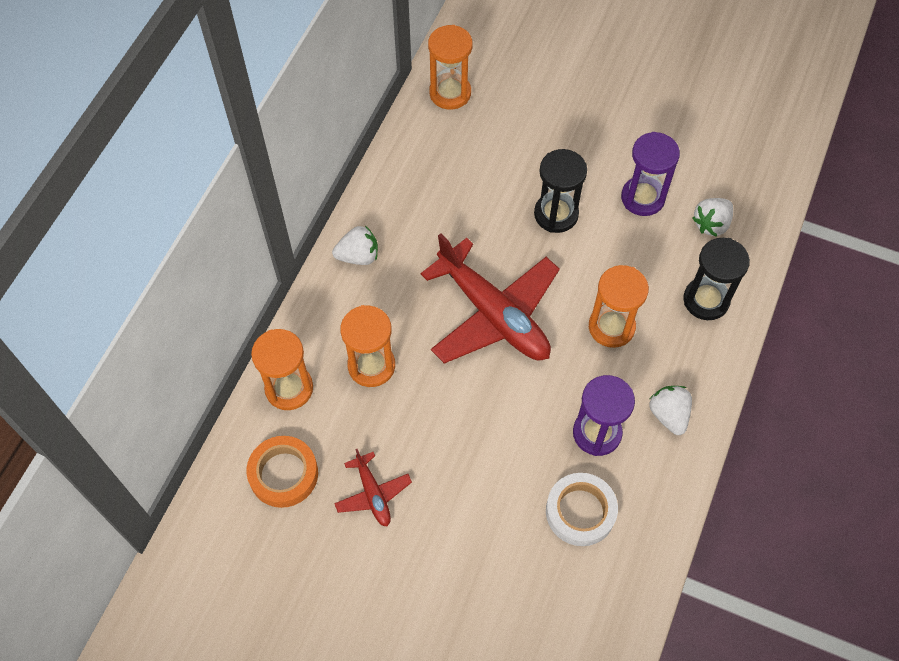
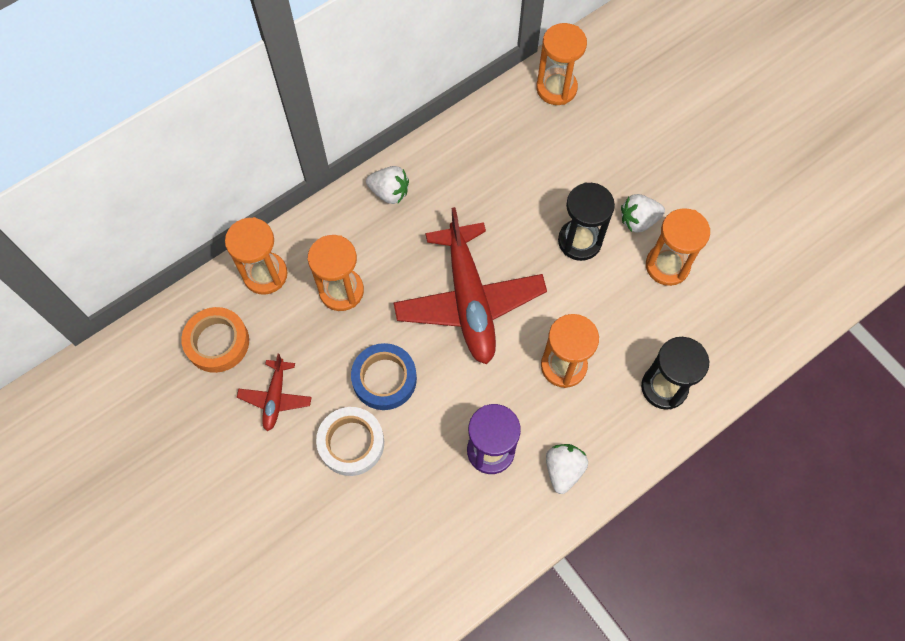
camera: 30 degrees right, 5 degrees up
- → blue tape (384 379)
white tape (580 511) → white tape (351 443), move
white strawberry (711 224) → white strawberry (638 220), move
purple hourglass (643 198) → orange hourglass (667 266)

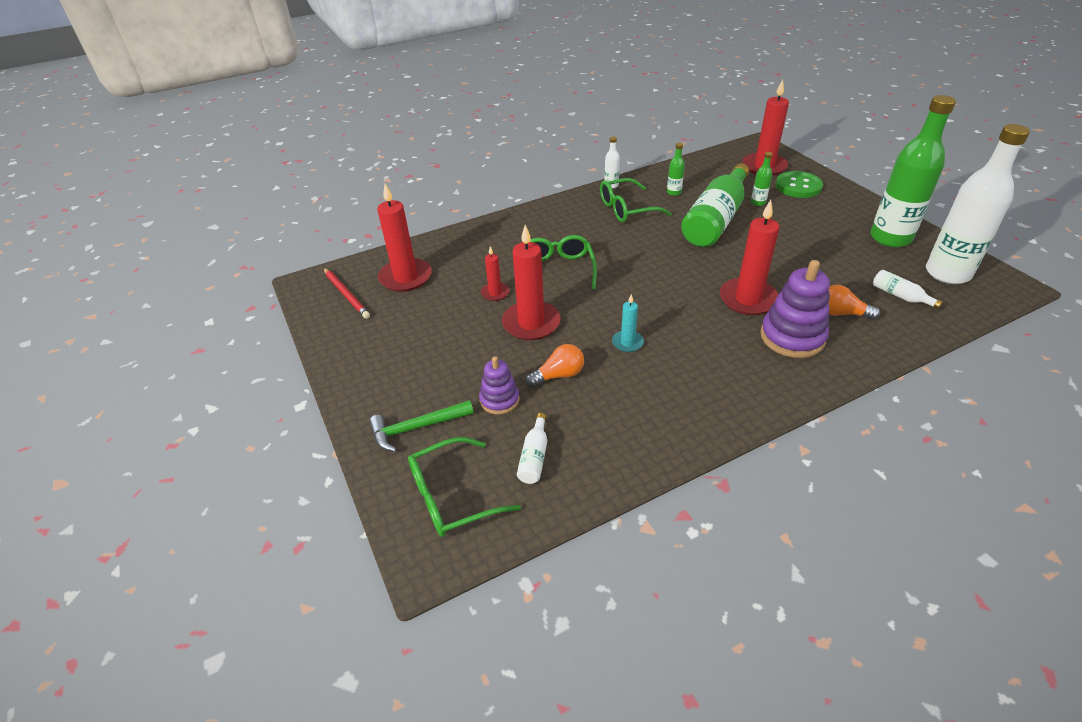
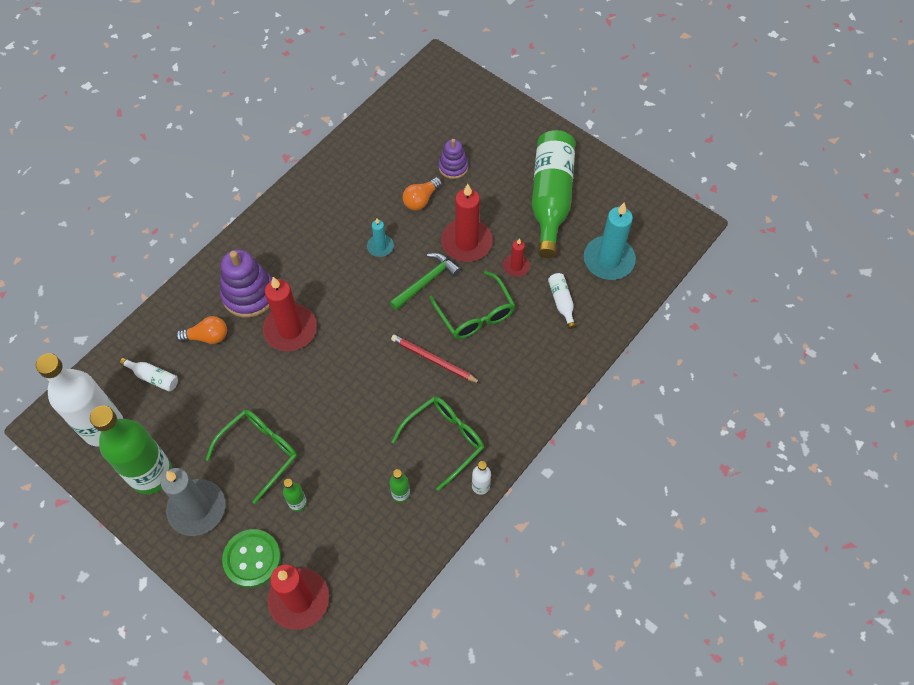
camera: 155 degrees right, 20 degrees up
- → grey candle (197 508)
red pencil (346 294) → red pencil (433 360), move
green hammer (416 428) → green hammer (426 282), move
green glasses (453 496) → green glasses (259 452), move
white bottle (534 457) → white bottle (561 302), move
green bottle (716 219) → green bottle (550 198), move
red candle (406 277) → turquoise candle (608 260)

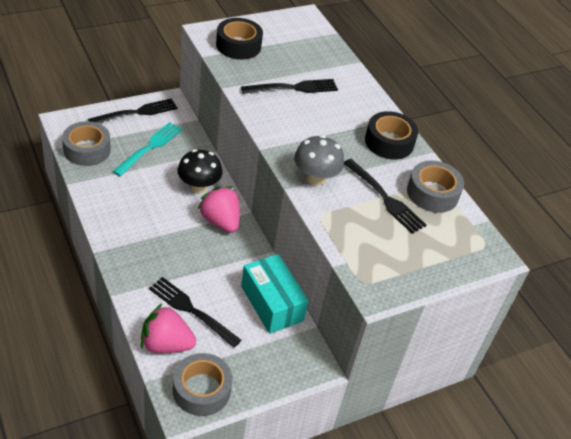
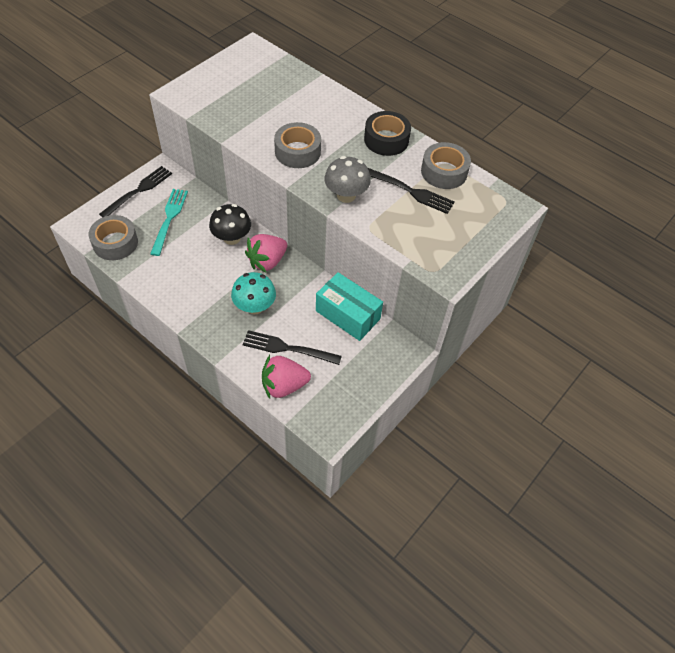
camera: 20 degrees left, 10 degrees up
black tape (238 45) → -
black fork (293 88) → -
- → turquoise mushroom (255 306)
grey tape (201 390) → grey tape (297 152), move
pink strawberry (220 221) → pink strawberry (267 261), 75 degrees counterclockwise

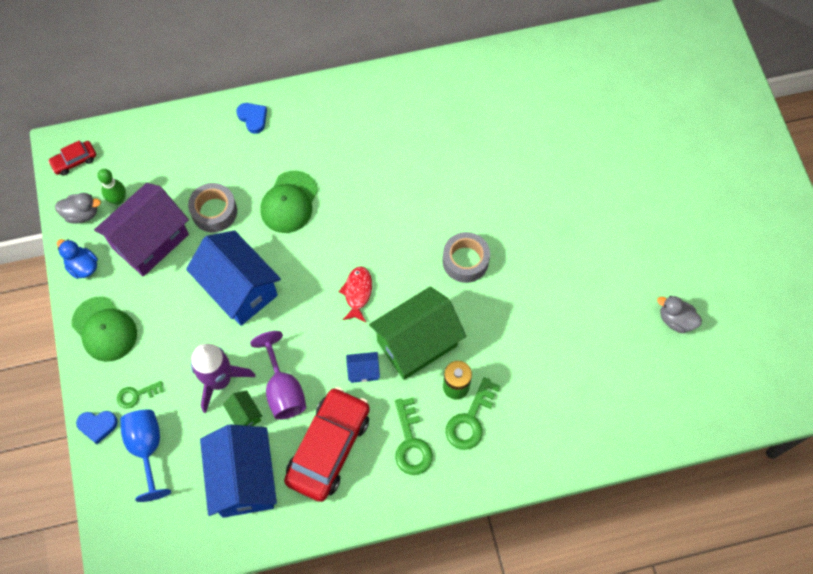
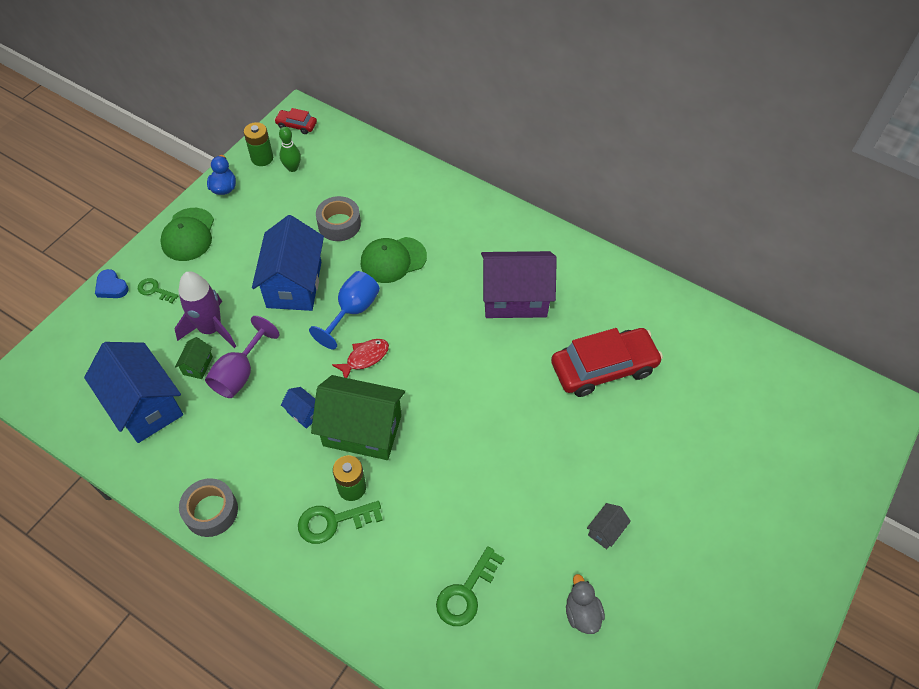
camera: 45 degrees right, 10 degrees down
blue heart (253 118) → -
- → grey house (605 531)
purple house (150 241) → purple house (514 298), move
blue goblet (147 448) → blue goblet (352 311), move
red car (328 447) → red car (603 368), move
green key (411 442) → green key (466 592), move
grey tape (465 261) → grey tape (211 511), move
grey duck (82 214) → green battery (262 158)
blue house (244 479) → blue house (145 405), 75 degrees counterclockwise

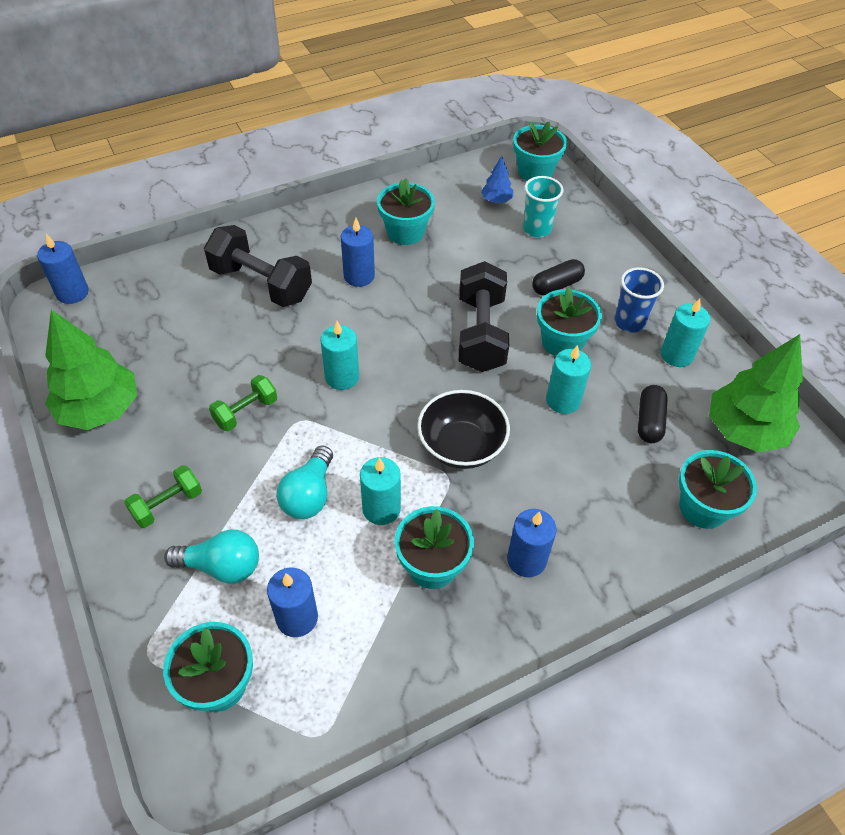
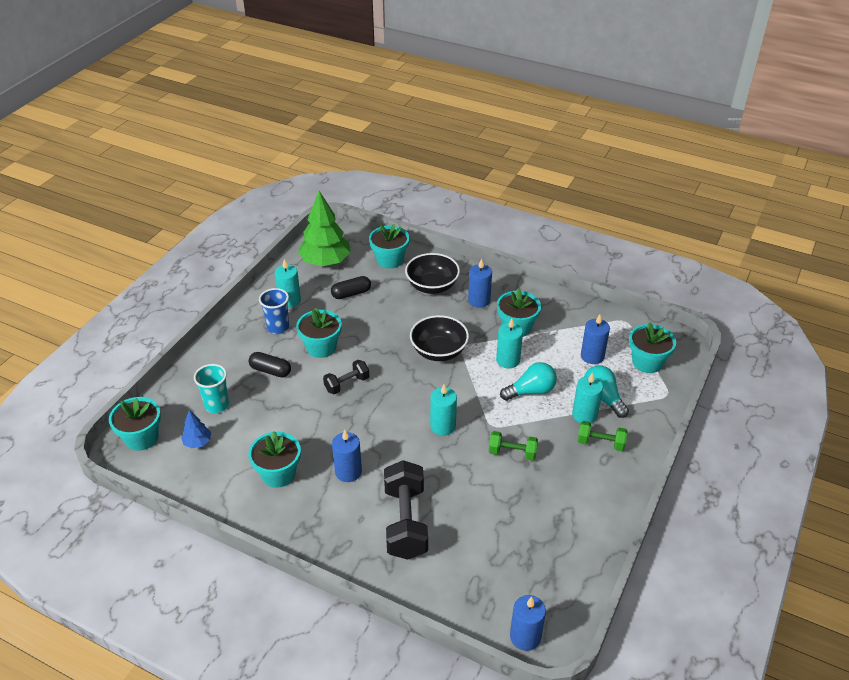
camera: 125 degrees left, 10 degrees down
green tree (99 409) → -
- → black bowl (432 286)
turquoise candle (563 400) → turquoise candle (584 415), move
black dumbbell (481 334) → black dumbbell (347 384), x0.55

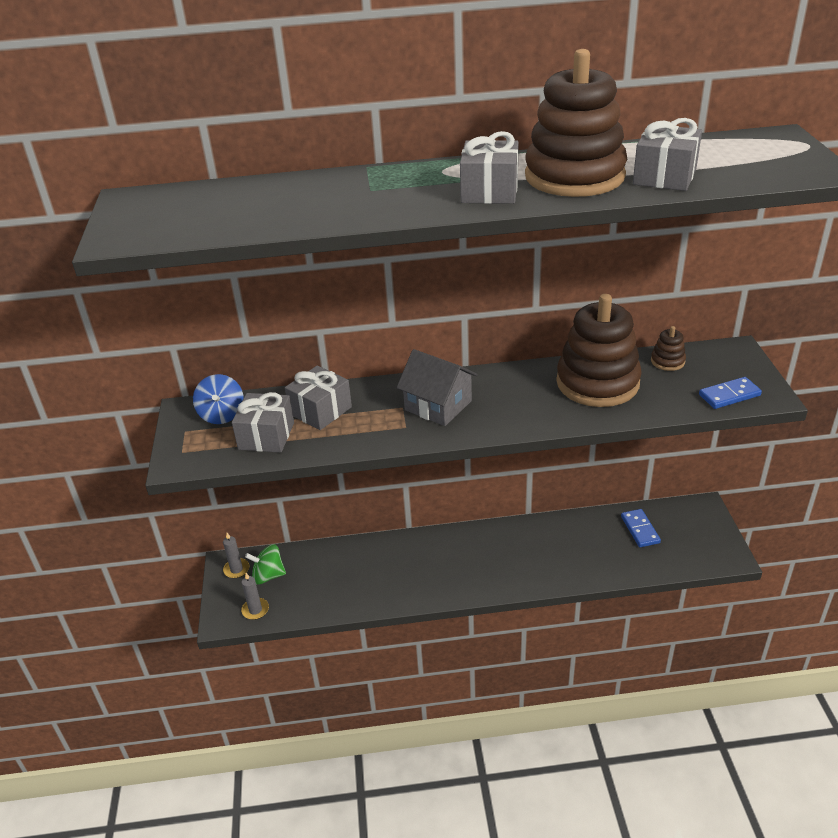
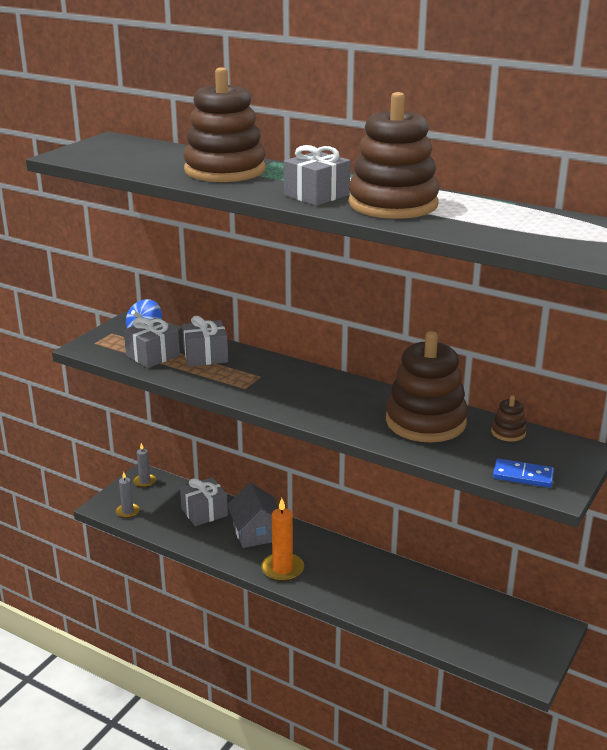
camera: 35 degrees right, 10 degrees down
green spinning top (268 575) → -
blue domino (640 529) → -
- → brown stacking toy (225 170)
- → orange candle (282 569)
grey house (438 405) → grey house (256 533), move
grey gift (664 177) → grey gift (204 512), move

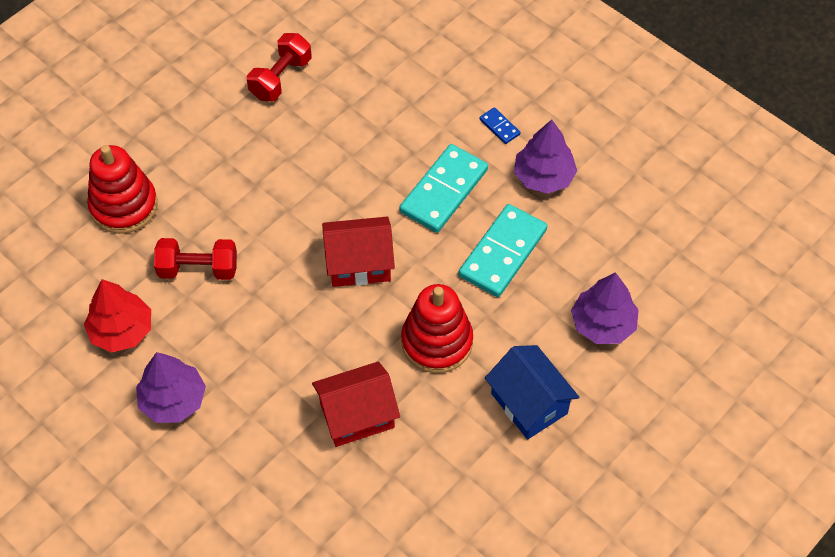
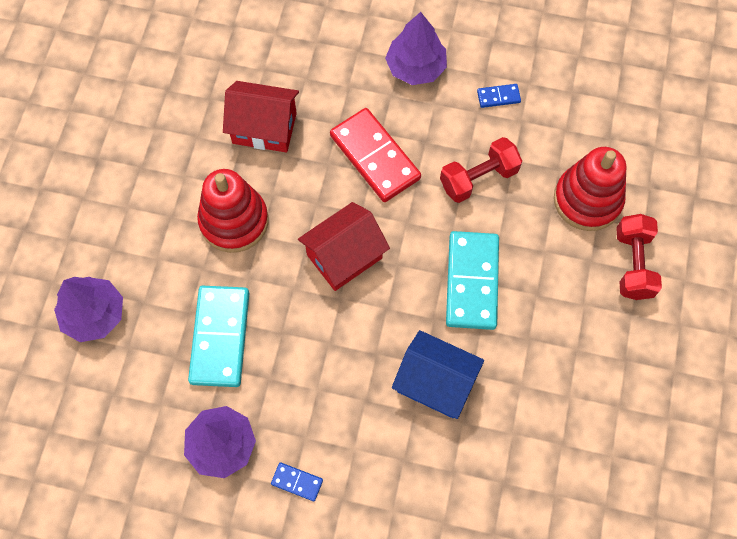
camera: 150 degrees right, 10 degrees up
- → red domino (375 157)
red dumbbell (281 78) → red dumbbell (633 264), move
turquoise domino (443 191) → turquoise domino (472 282), move
blue house (529 403) → blue house (435 383), move
red tree (121 330) → blue domino (498 97)
red house (357 415) → red house (264 128), 60 degrees clockwise

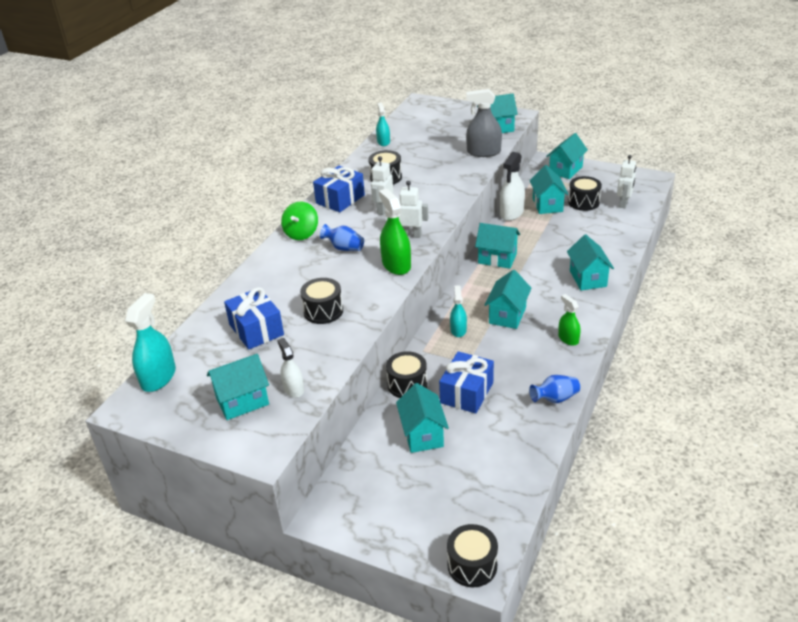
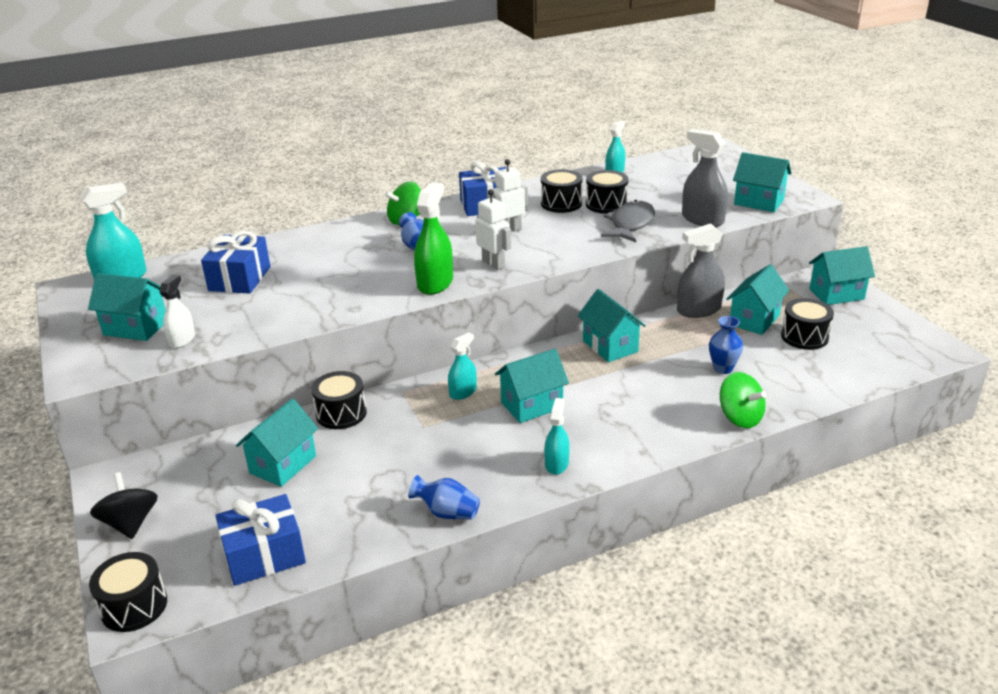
camera: 40 degrees right, 5 degrees down
turquoise house (588 278) → -
white robot (623 203) → -
- → black spinning top (130 523)
- → grey fish (630 224)
- → blue vase (723 368)
- → green spinning top (740 418)
black drum (323 311) → black drum (606 204), move
blue gift (466 393) → blue gift (264 555), move
white spray bottle (511 213) → grey spray bottle (699 309)
green spray bottle (568 339) → turquoise spray bottle (556 464)

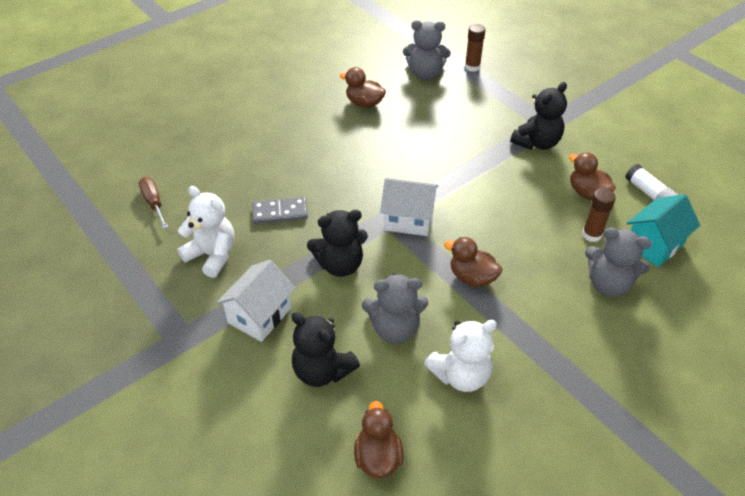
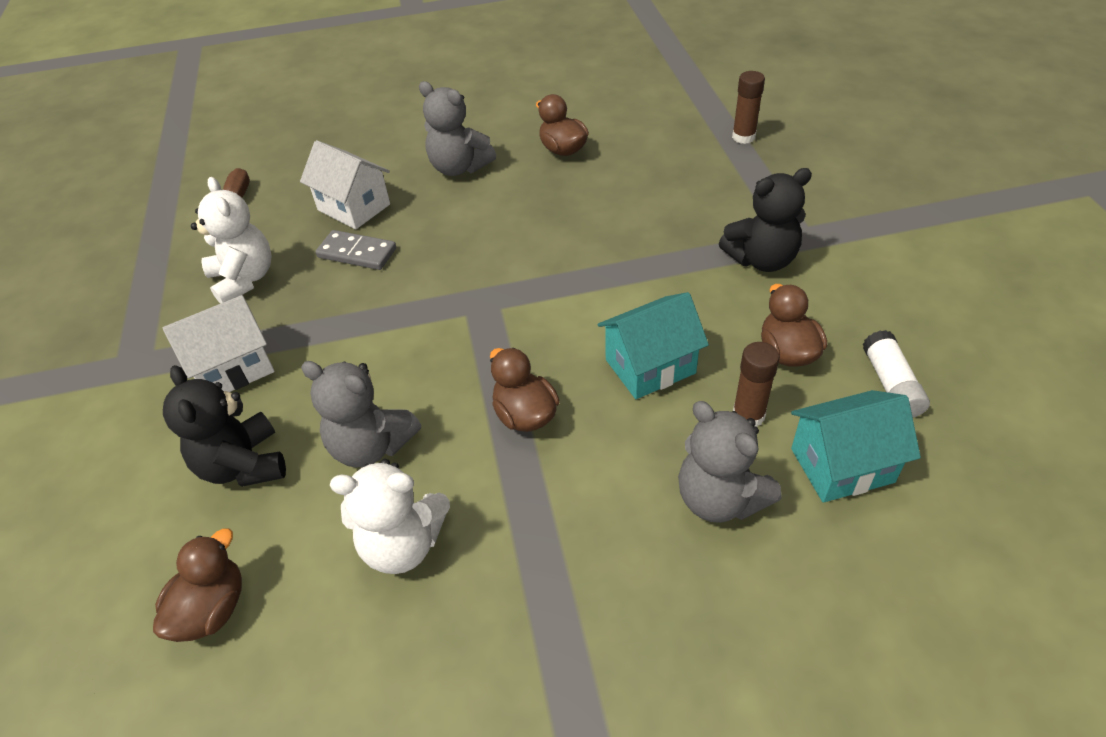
camera: 30 degrees right, 0 degrees up
black teddy bear (340 265) → -
- → turquoise house (650 366)
white house (408 219) → white house (354 207), move
grey teddy bear (425 74) → grey teddy bear (459 167), move

